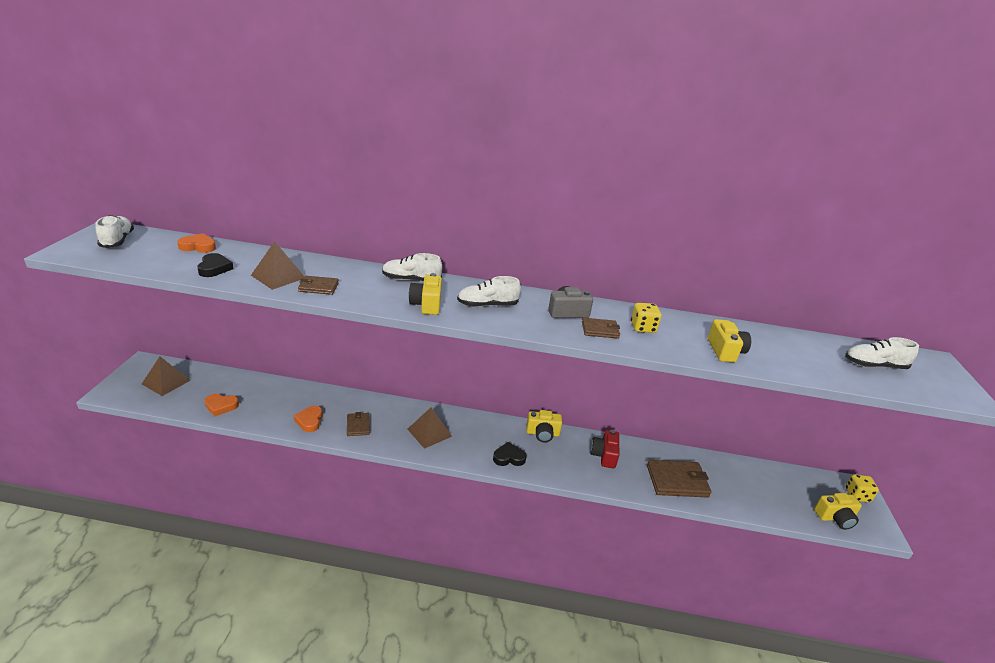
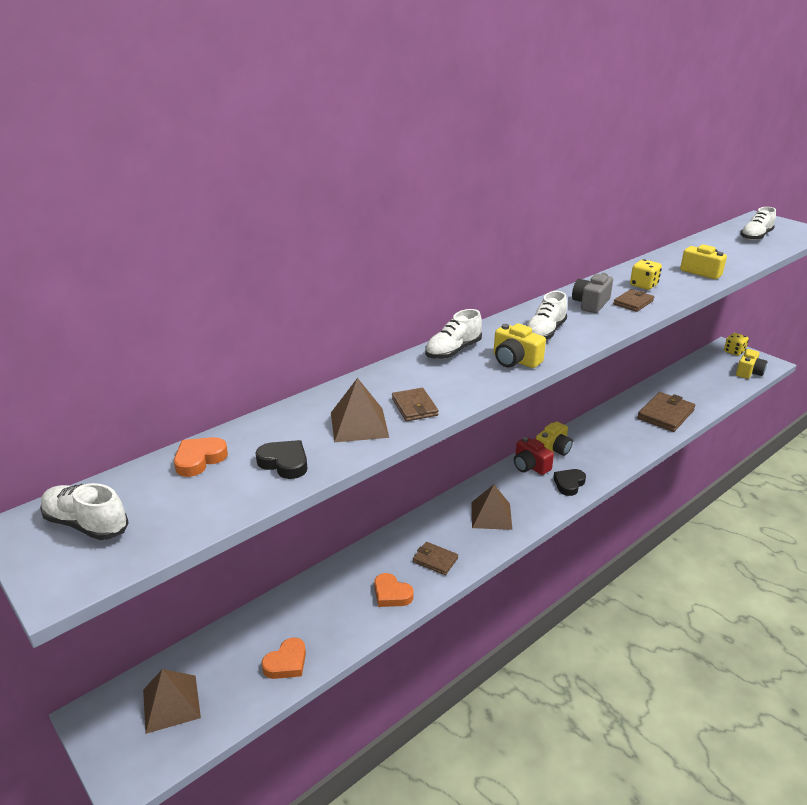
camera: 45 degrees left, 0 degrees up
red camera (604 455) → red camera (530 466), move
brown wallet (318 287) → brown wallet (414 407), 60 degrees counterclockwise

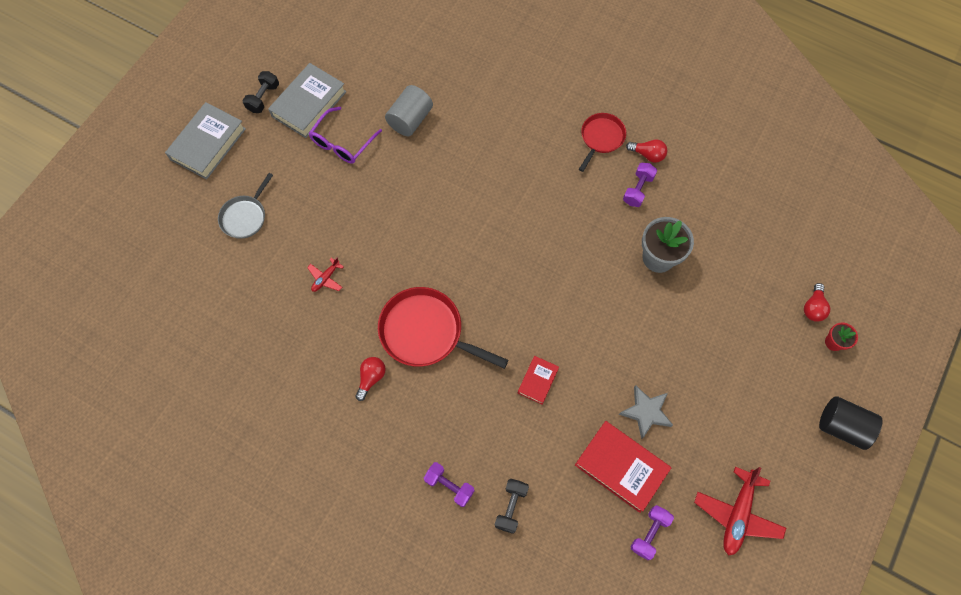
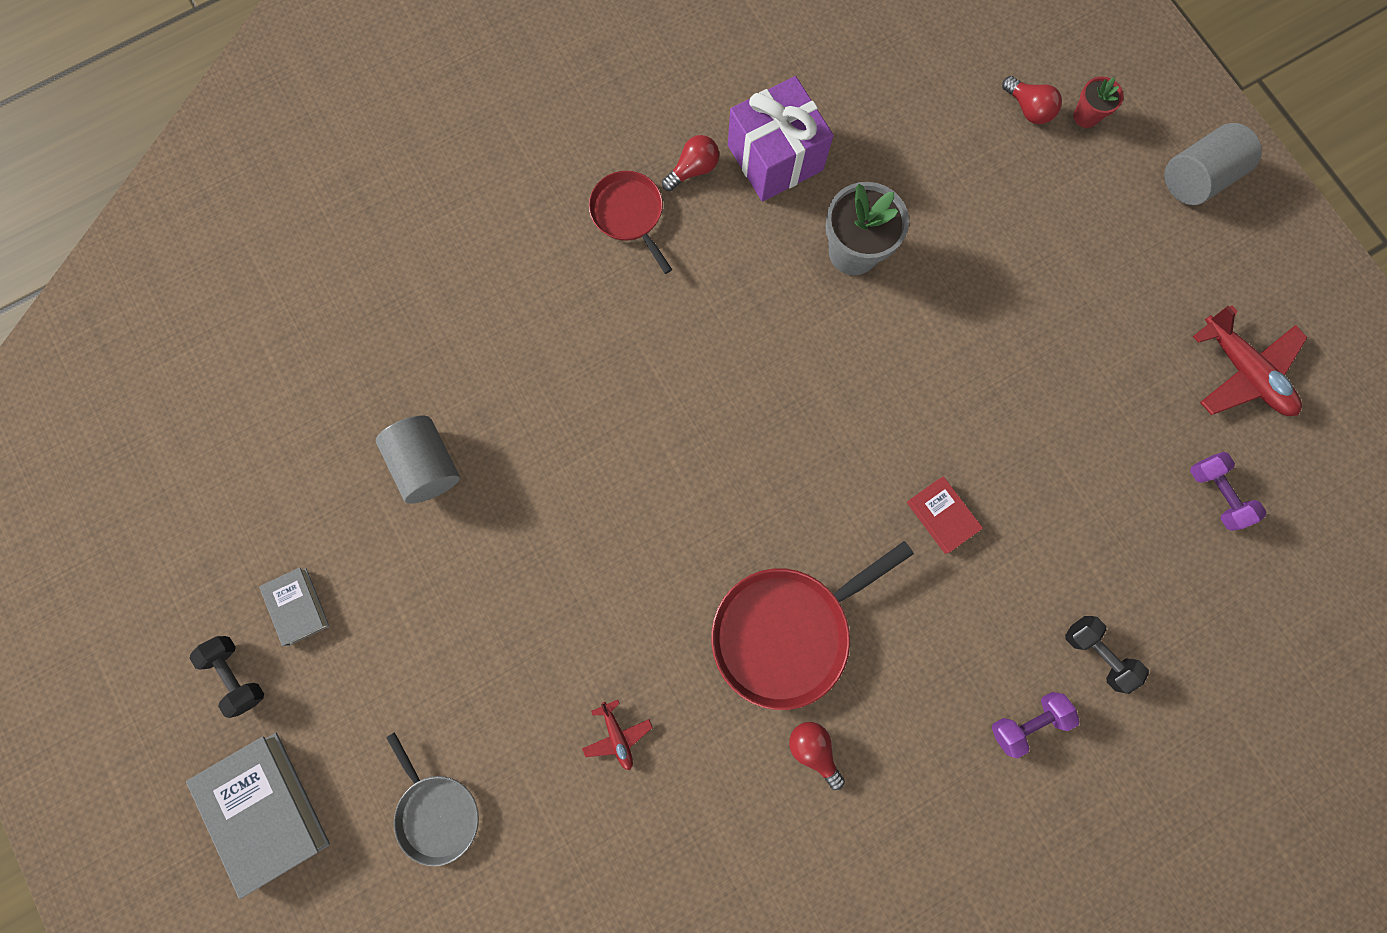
camera: 60 degrees left, 10 degrees up
purple glasses (342 142) → -
red book (621 467) → -
grey star (646 412) → -
purple dumbbell (638 189) → -
- → purple gift (775 158)
black cylinder (842 426) → grey cylinder (1195 178)
grey book (309 104) → grey book (297 606), x0.54

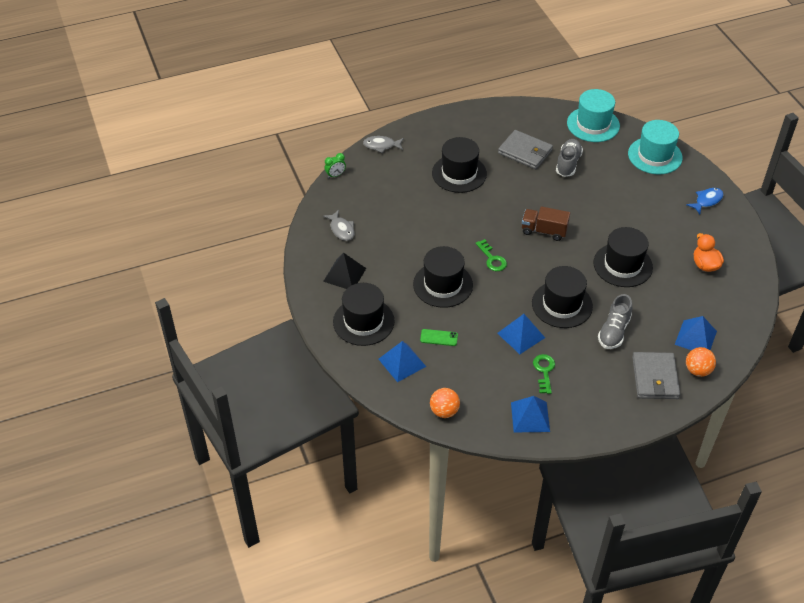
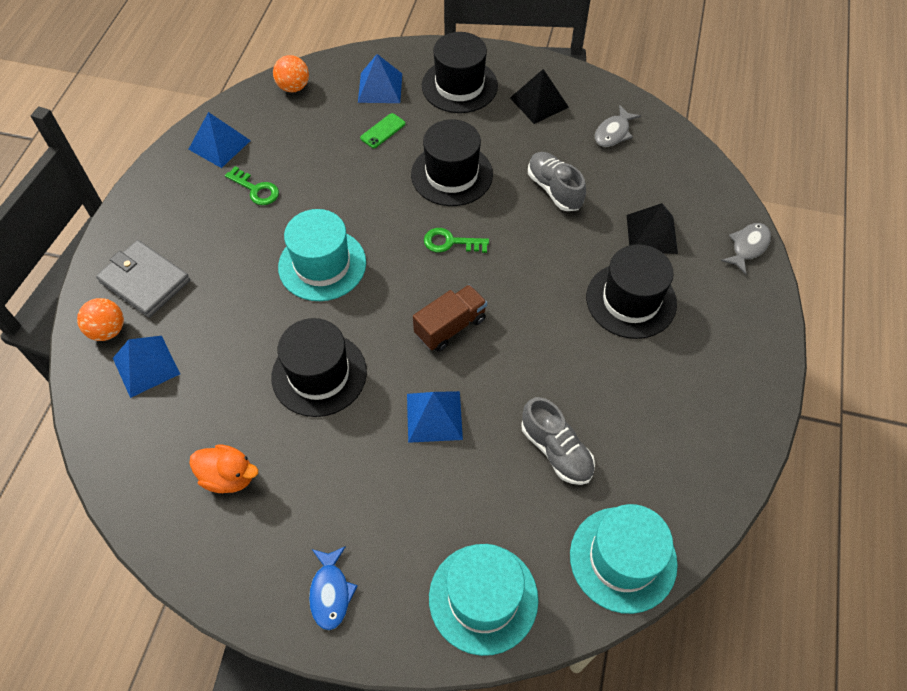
camera: 125 degrees right, 10 degrees up
green clock (335 175) → -
grey wallet (525 152) → -
- → black pyramid (651 234)
blue pyramid (521 335) → blue pyramid (434 416), move
grey shoe (614 331) → grey shoe (554 189), move
black hat (562 304) → turquoise hat (322 265)
grey fish (341 229) → grey fish (613 132), 60 degrees counterclockwise

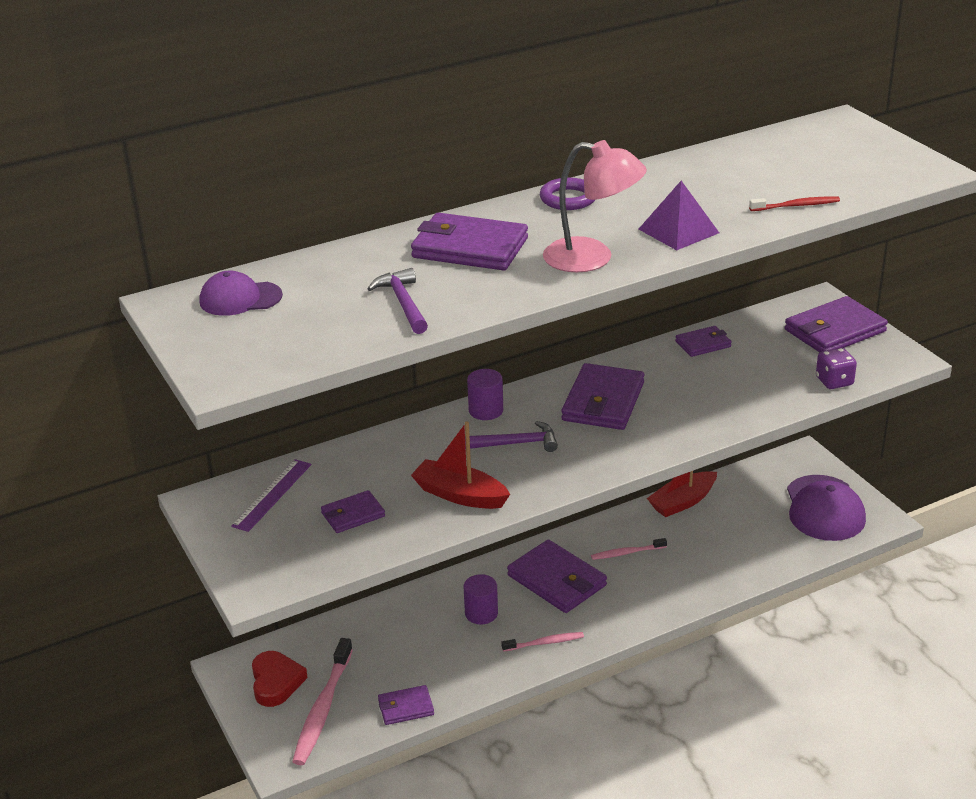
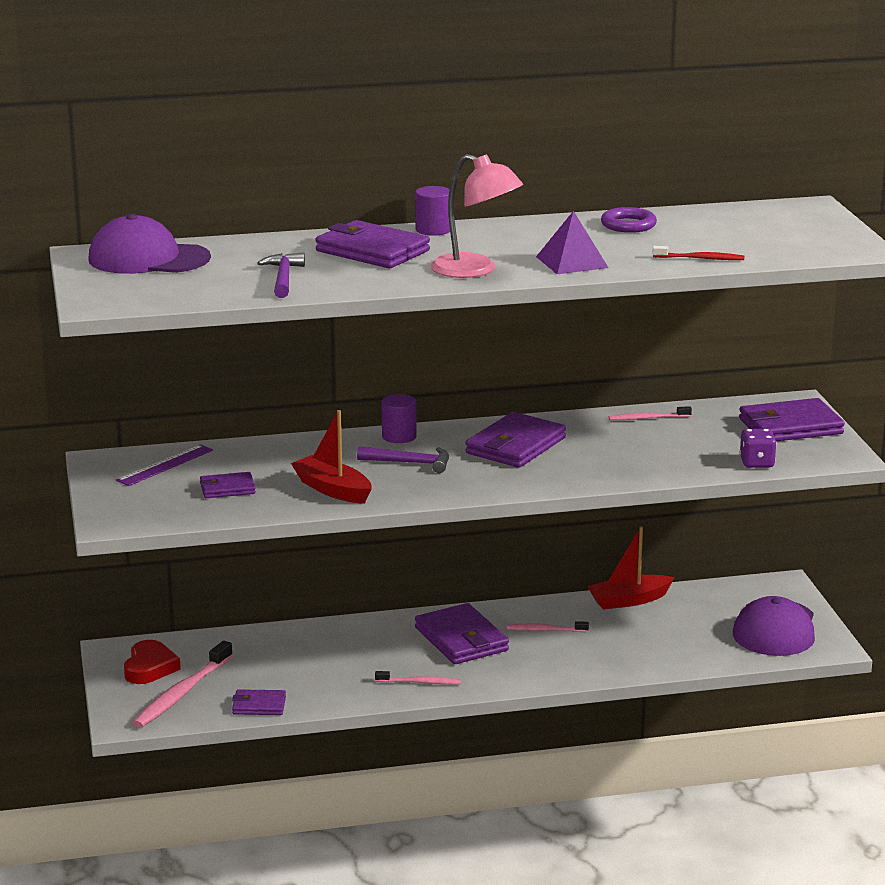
camera: 15 degrees right, 10 degrees down
purple cylinder (481 613) → purple cylinder (433 230), move
purple ring (568 199) → purple ring (628 225), move
purple wallet (703 344) → pink toothbrush (647 418)
purple cap (240 299) → purple cap (148 259), x1.64

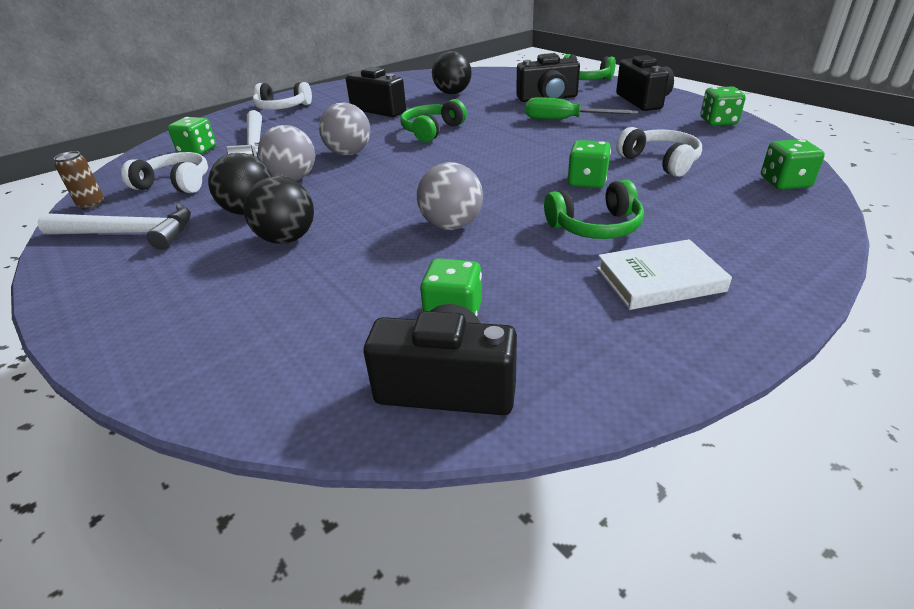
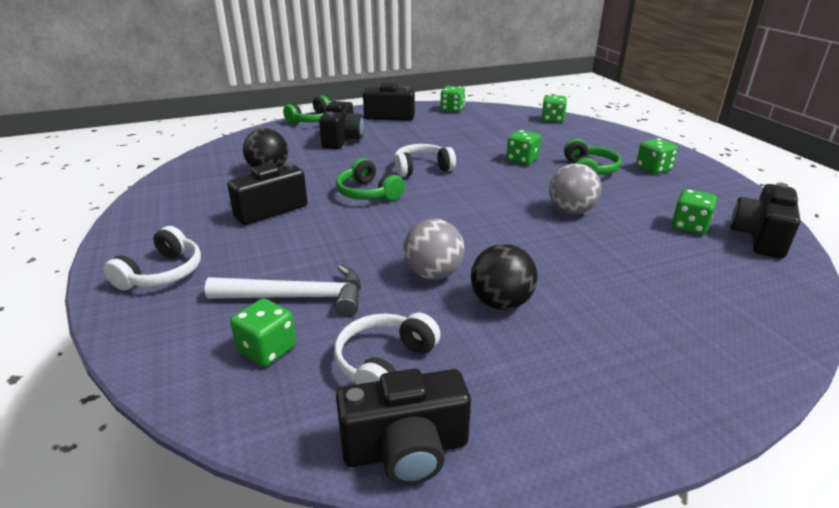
camera: 75 degrees left, 5 degrees down
white hammer (129 234) → -
black ball (287 239) → -
grey ball (349 153) → -
green screwdriver (565 120) → -
white headphones (660 162) → white headphones (422 169), move
brown can (91 204) → black camera (406 450)
white book (659 279) → green dice (653 169)

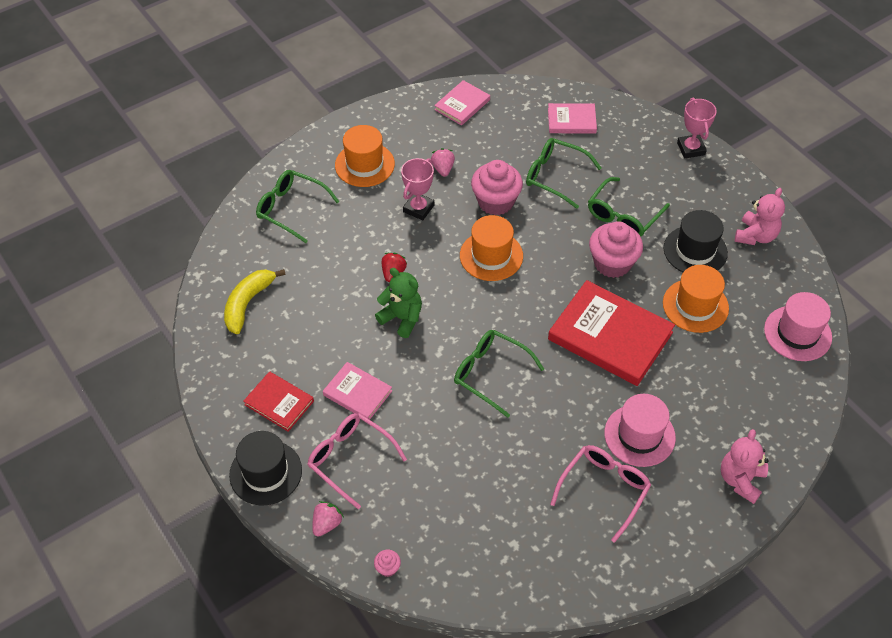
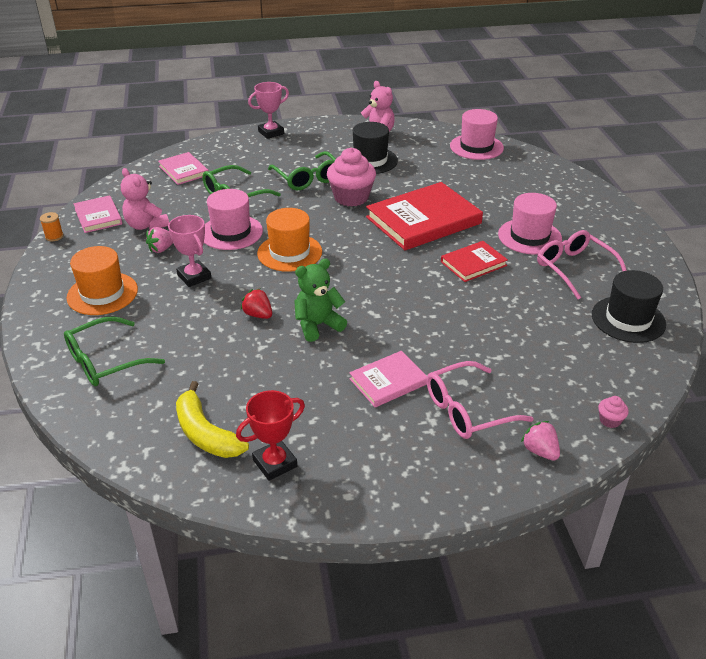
camera: 65 degrees left, 15 degrees down
green glasses (489 373) → -
orange hat (695 305) → -
- → orange spool (54 236)
- → red trophy (275 463)
black hat (265 472) → black hat (628 319), move
red book (279 403) → red book (473 263), move
pink teddy bear (740 480) → pink teddy bear (146 225), move
pink cupcake (496 202) → pink hat (231 232)
pink strawberry (443 169) → pink strawberry (162 249), 60 degrees counterclockwise
pink book (571 121) → pink book (183 171), 60 degrees counterclockwise
pink trophy (691 149) → pink trophy (271 132), 45 degrees counterclockwise

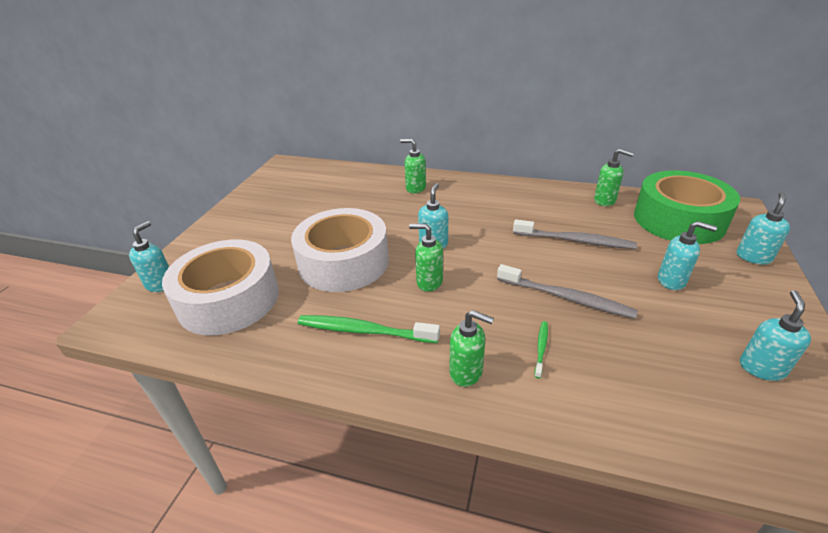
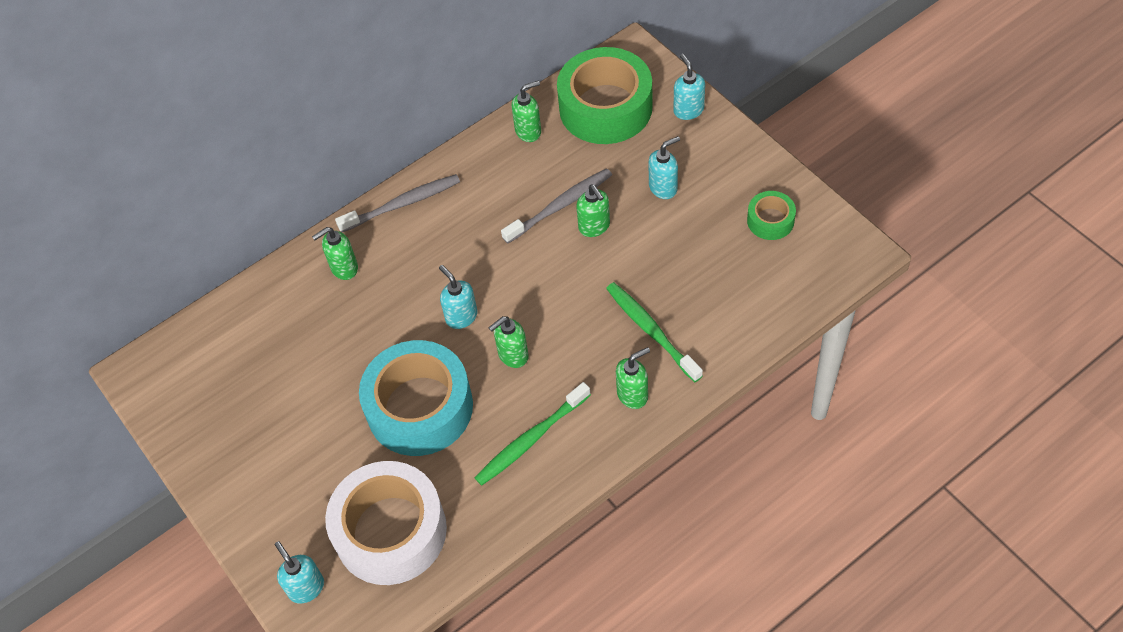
camera: 50 degrees left, 20 degrees up
- → green soap dispenser (594 227)
grey toothbrush (566 298) → grey toothbrush (402 204), move
turquoise soap dispenser (761 368) → green tape (770 220)
white tape (343 262) → turquoise tape (420 407)
green toothbrush (541 348) → green toothbrush (651 331), x2.06

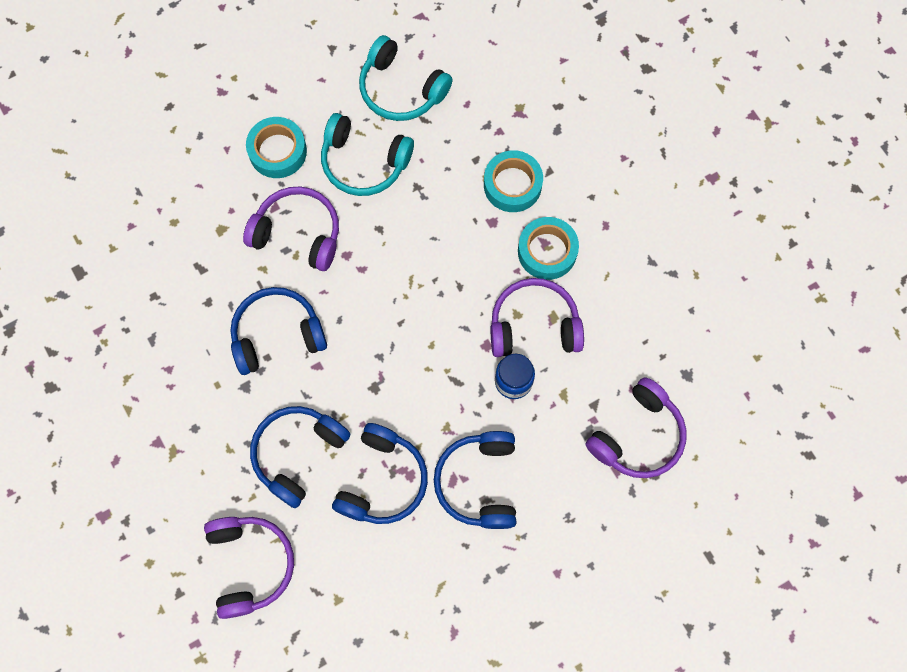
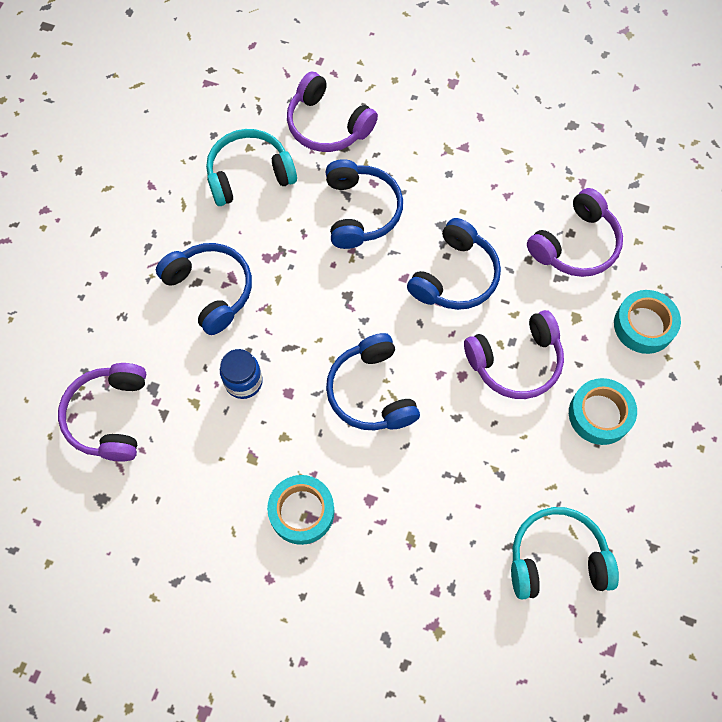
camera: 140 degrees right, 5 degrees down
turquoise headphones (364 162) → turquoise headphones (249 175), move
blue headphones (382 480) → blue headphones (372 392), move
turquoise tape (512 185) → turquoise tape (644 325), move
purple headphones (534 326) → purple headphones (575 244), move

